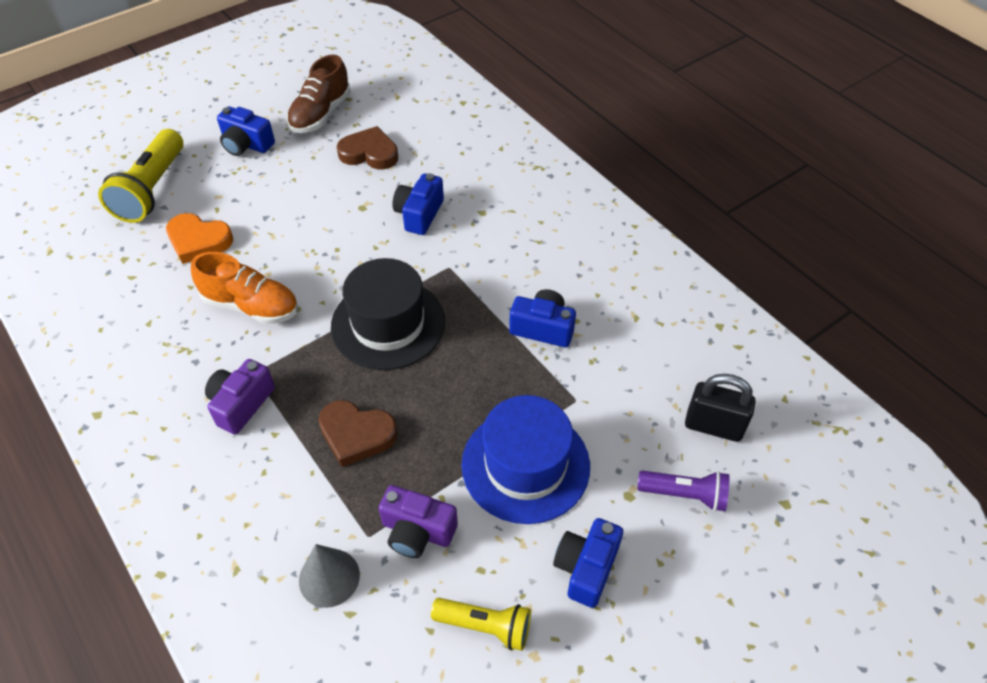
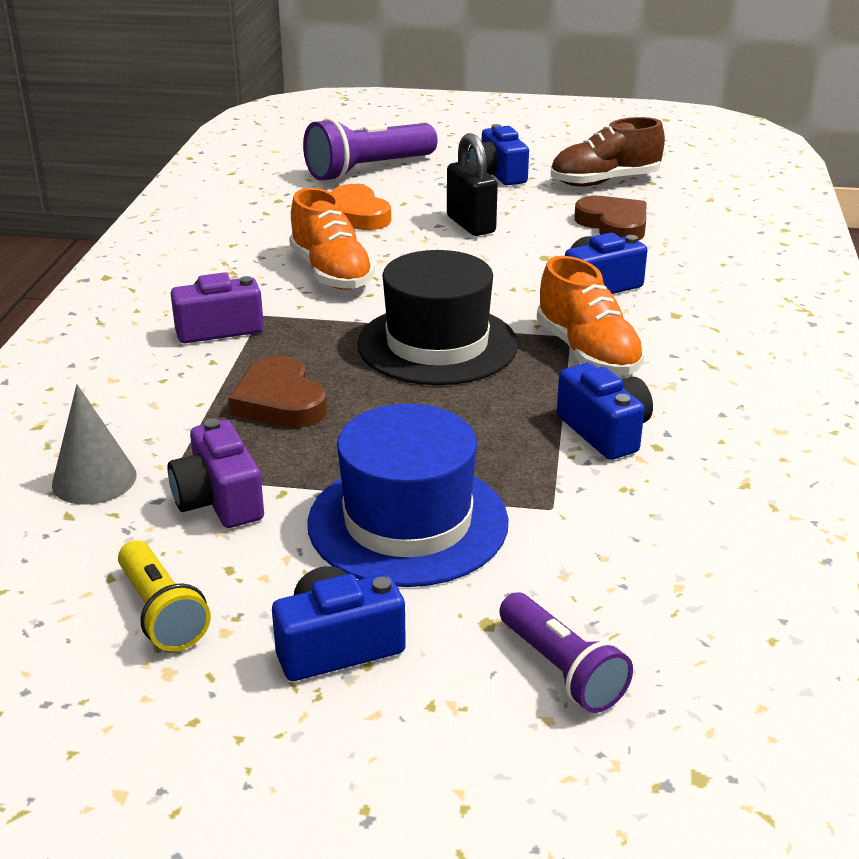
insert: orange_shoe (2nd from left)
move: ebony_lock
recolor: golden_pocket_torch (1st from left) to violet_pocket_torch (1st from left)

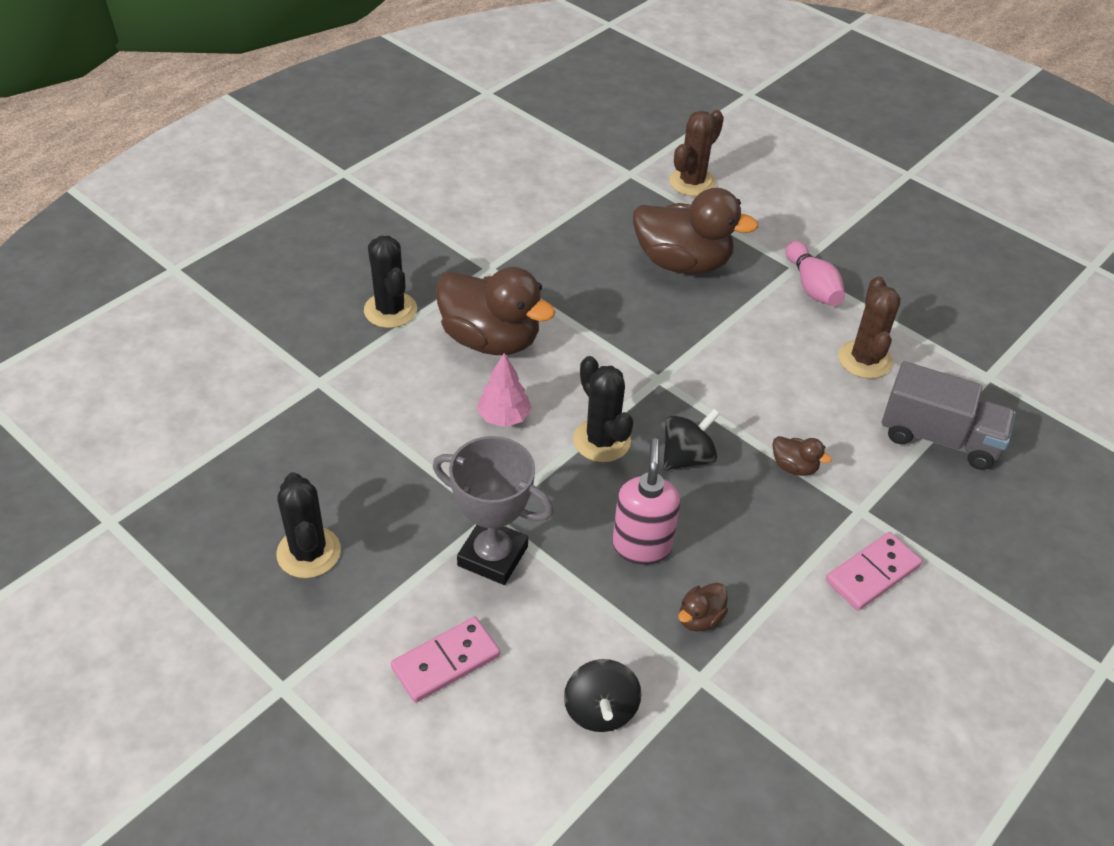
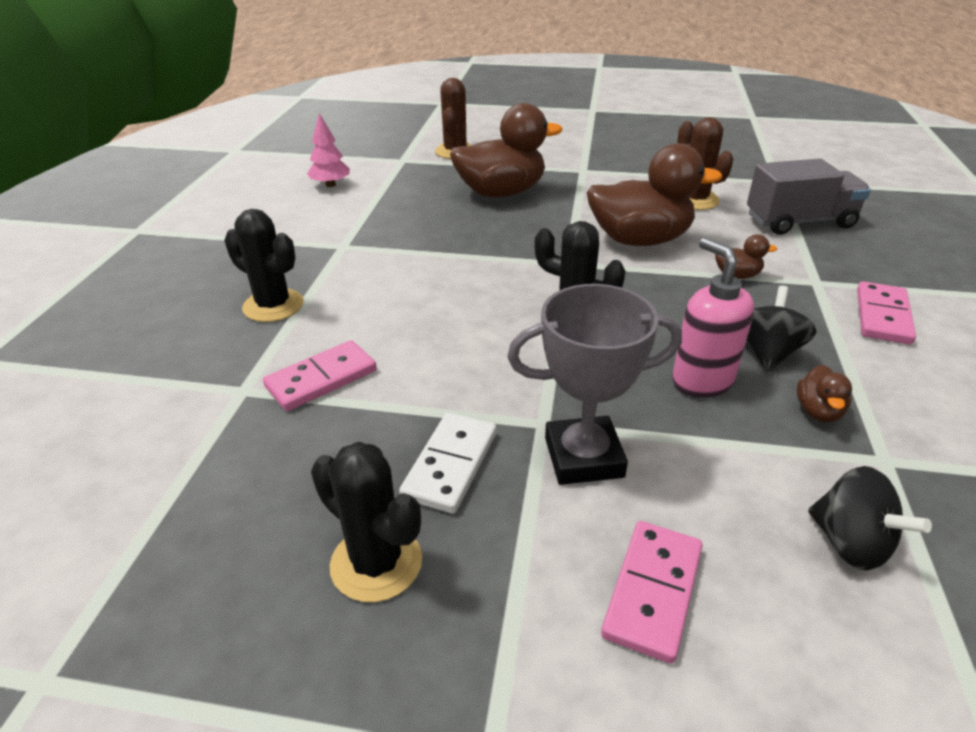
delete: rose-pink_bowling_pin
insert: rose-pink_domino_tile (1st from left); snow-white_domino_tile
move: dark_brown_toy_duck (1st from left in the first image) to dark_brown_toy_duck (2nd from left); rose-pink_fir_tree; ebony_toy_top (2nd from left in the first image) to ebony_toy_top (1st from left)

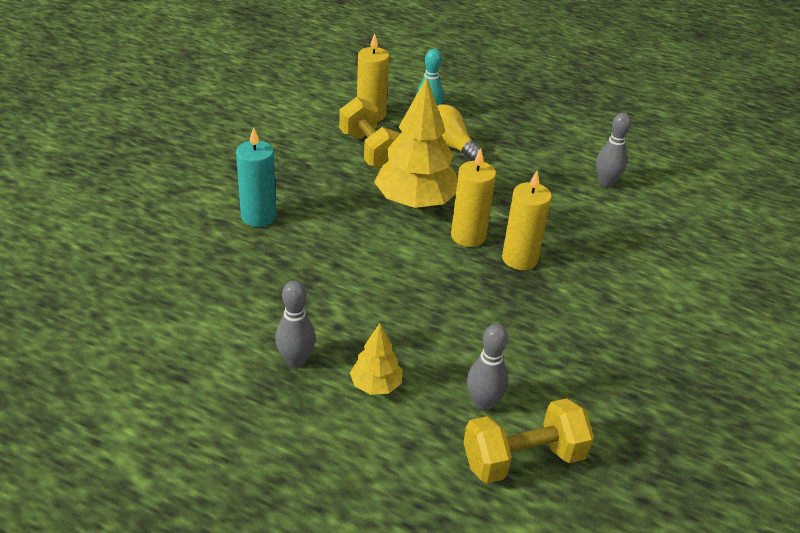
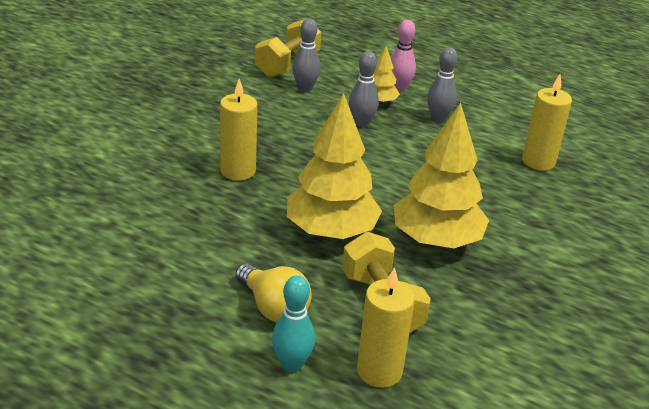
delete: teal_candle
insert: rose-pink_bowling_pin; golden_fir_tree (3rd from left)
move: golden_candle (2nd from left in the first image) to golden_candle (3rd from left); gray_bowling_pin (3rd from left in the first image) to gray_bowling_pin (2nd from left)
rotate: golden_free_weight (2nd from left in the first image) 45 degrees counterclockwise

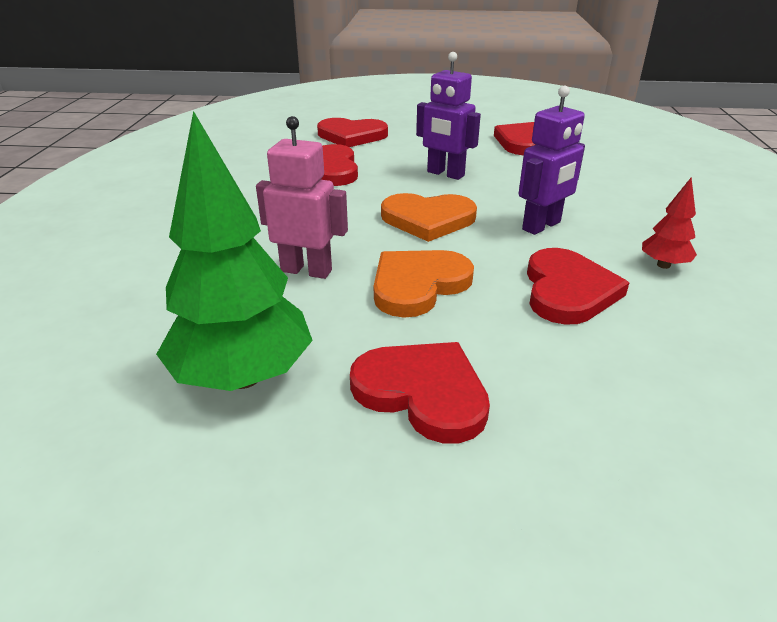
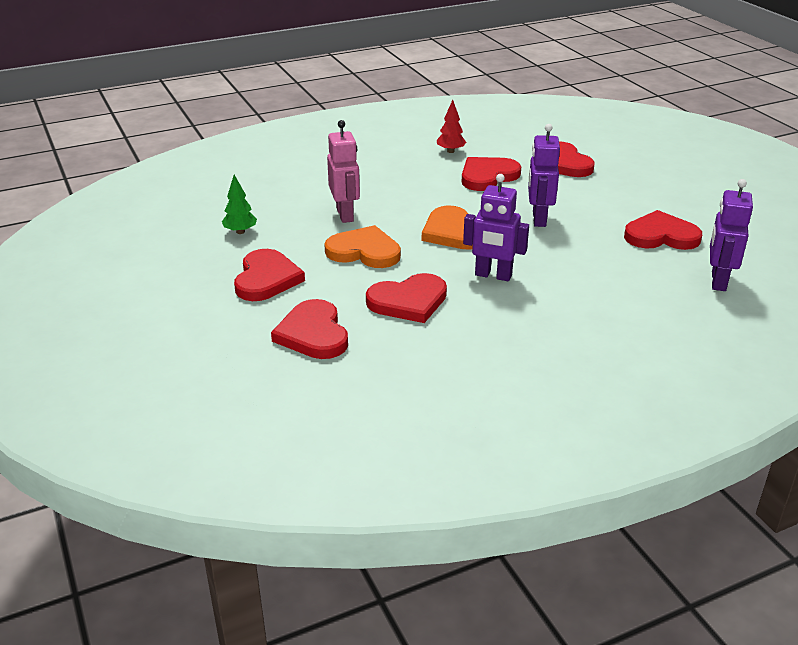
insert: crimson_heart (2nd from left); violet_robot_figure (3rd from left)
move: crimson_fir_tree
resize: emerald_fir_tree x0.46

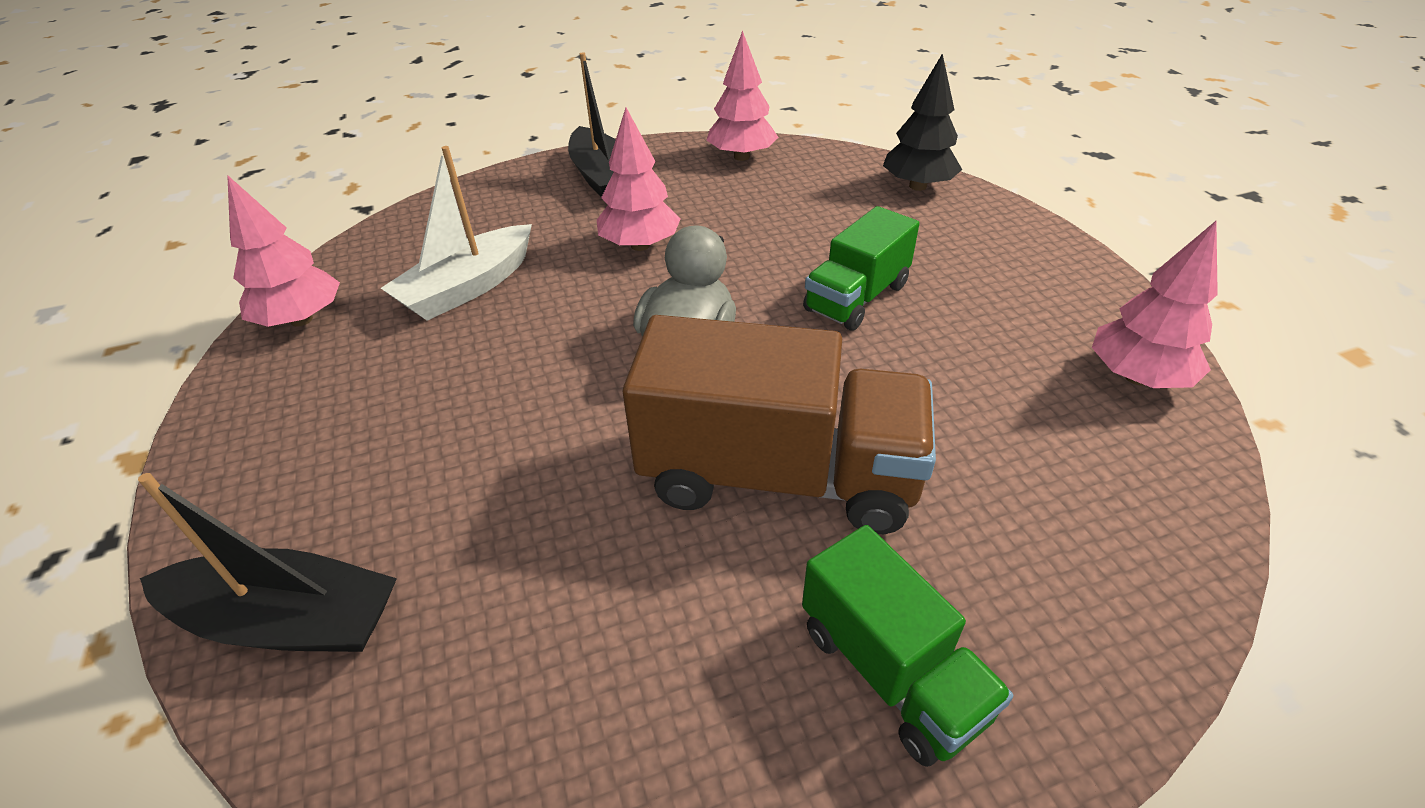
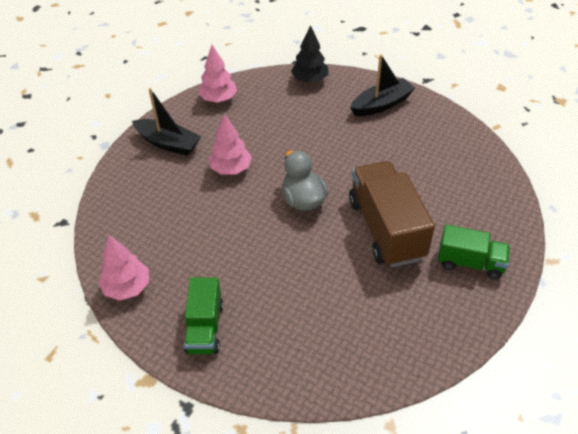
delete: snow-white_toy_boat; rose-pink_fir_tree (4th from left)
move: ebony_toy_boat (1st from left in the first image) to ebony_toy_boat (2nd from left); emerald_truck (1st from left)
rotate: dark_brown_truck 75 degrees counterclockwise

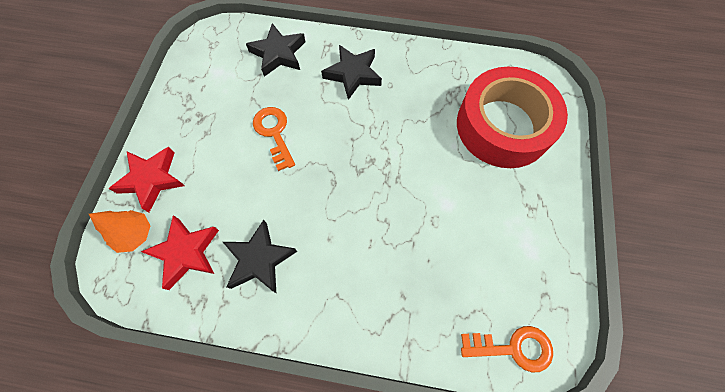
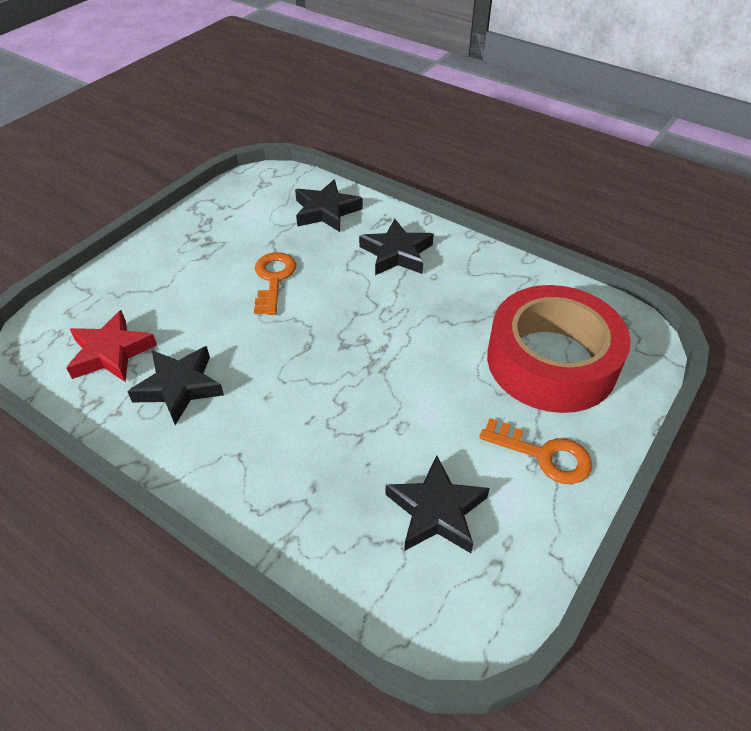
delete: orange_fir_tree; crimson_star (1st from left)
insert: ebony_star (4th from left)
move: orange_key (2nd from left)

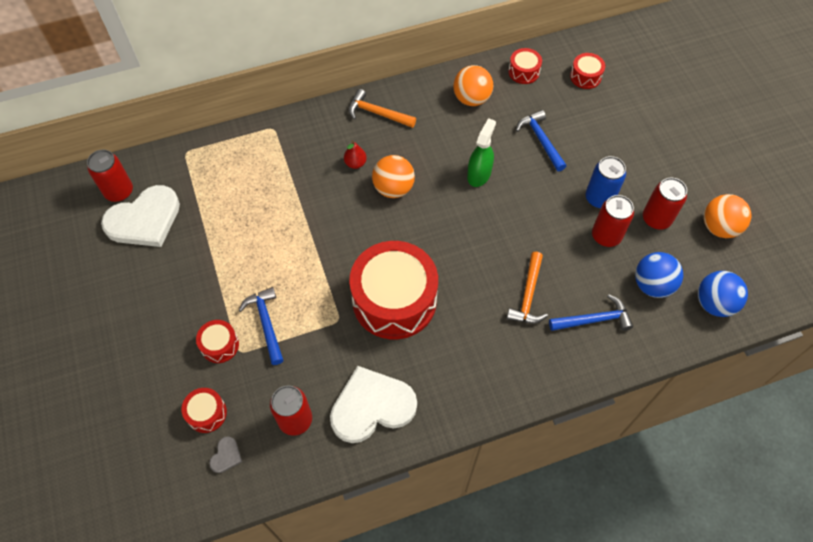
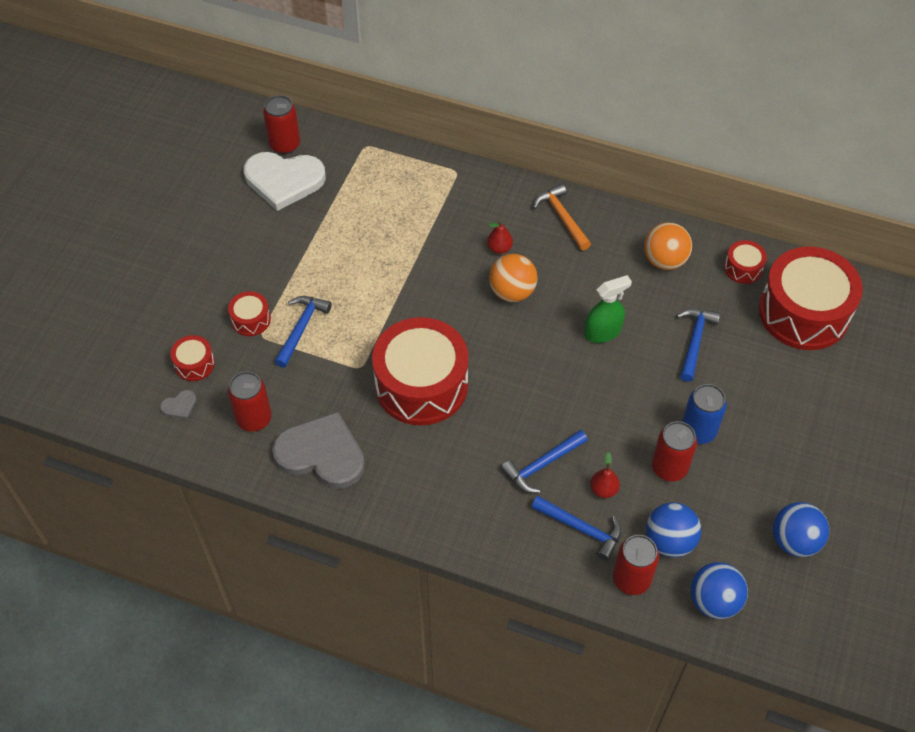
insert: crimson_pear (2nd from left)
move: crimson_soda_can (4th from left in the first image) to crimson_soda_can (3rd from left)
recolor: snow-white_heart (2nd from left) to gray_heart (2nd from left); orange_carpenter's_hammer (2nd from left) to blue_carpenter's_hammer (2nd from left); orange_ball (3rd from left) to blue_ball (3rd from left)
resize: crimson_snare_drum (5th from left) x2.30

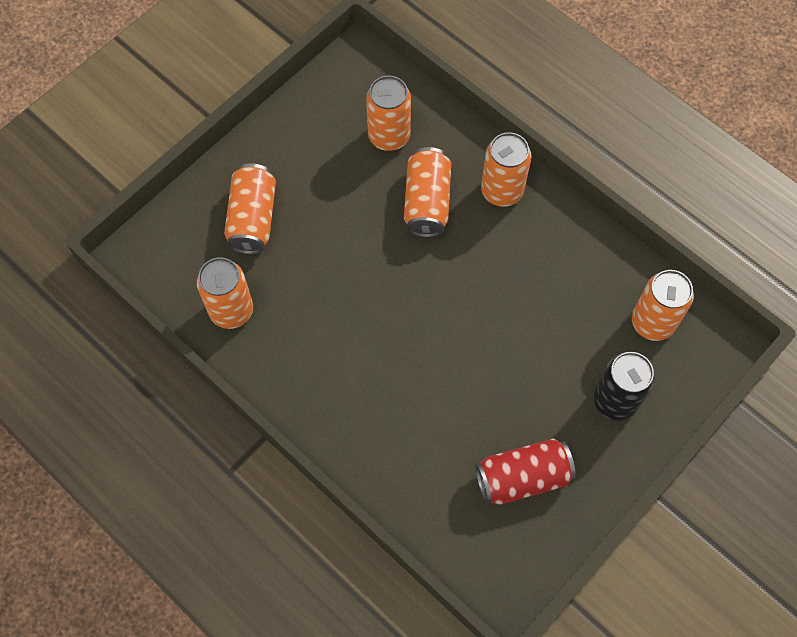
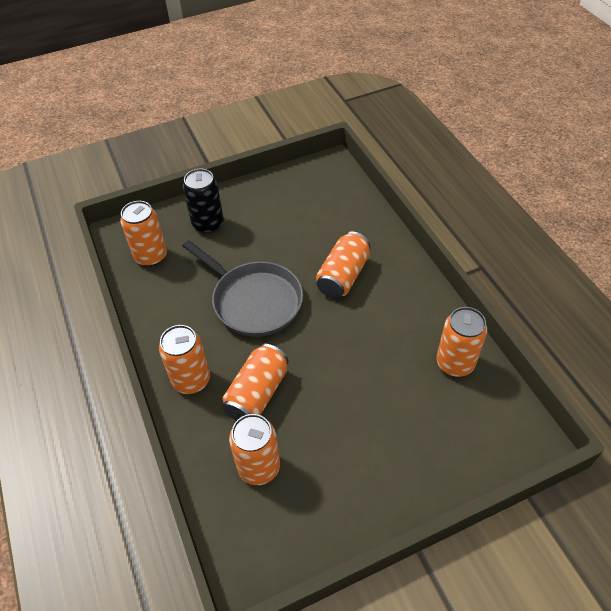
delete: crimson_soda_can
insert: gray_frying_pan
move: orange_soda_can (2nd from left in the first image) to orange_soda_can (5th from left)

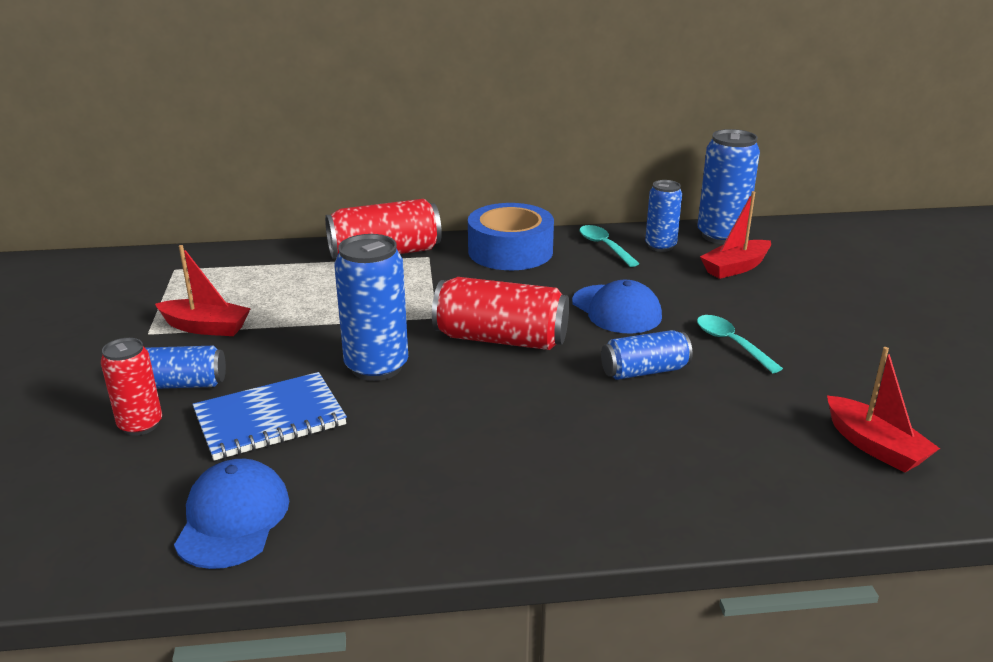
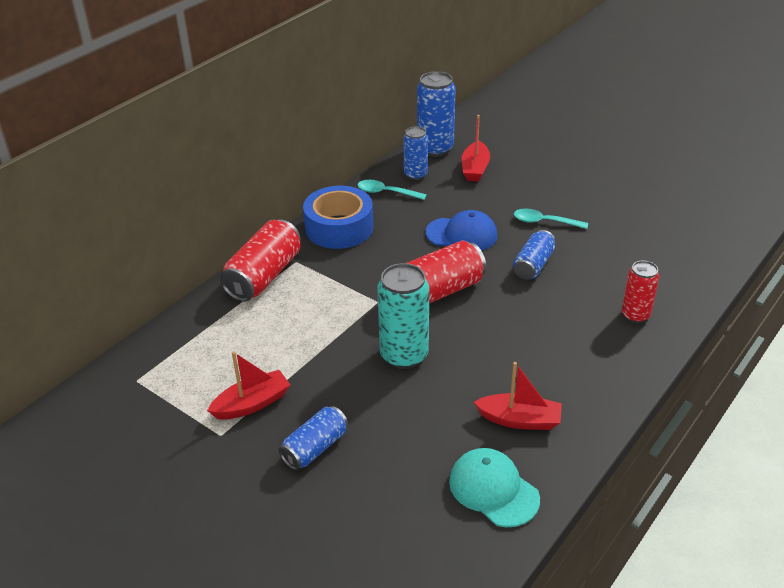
delete: blue_notepad
move: crimson_soda_can (1st from left in the first image) to crimson_soda_can (3rd from left); crimson_toy_boat (3rd from left)
recolor: blue_cap (1st from left) to teal_cap; blue_soda_can (2nd from left) to teal_soda_can

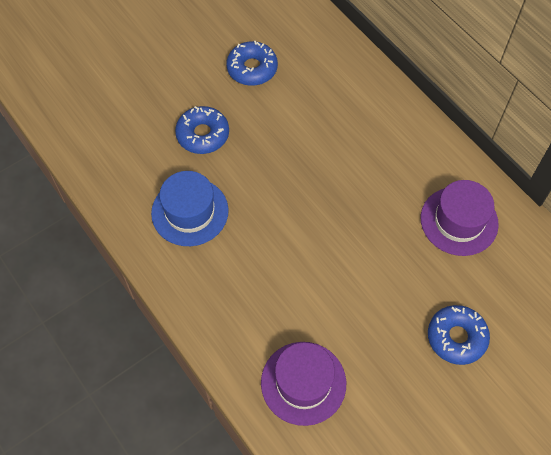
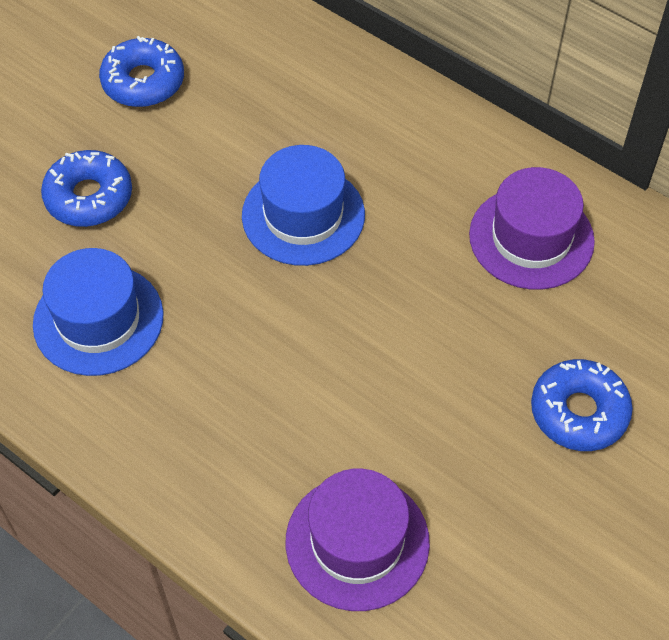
insert: blue_hat (2nd from left)

